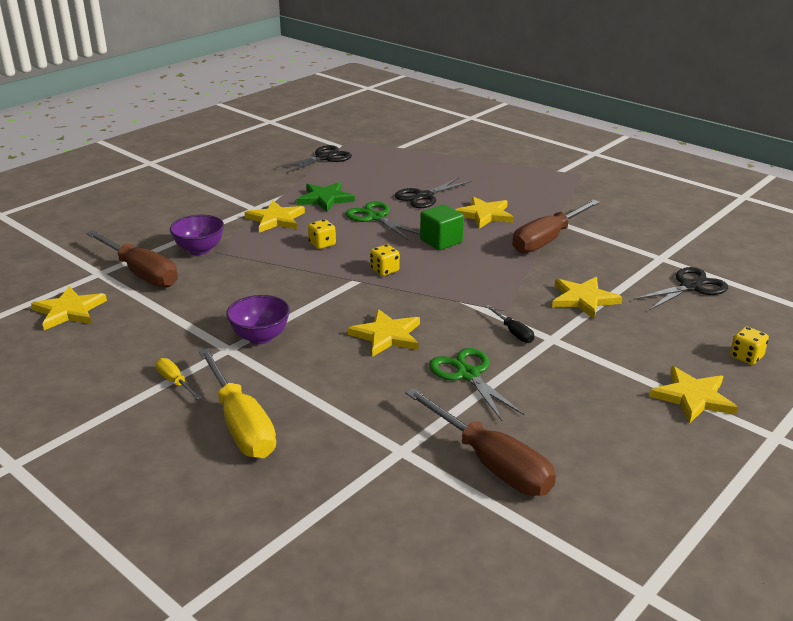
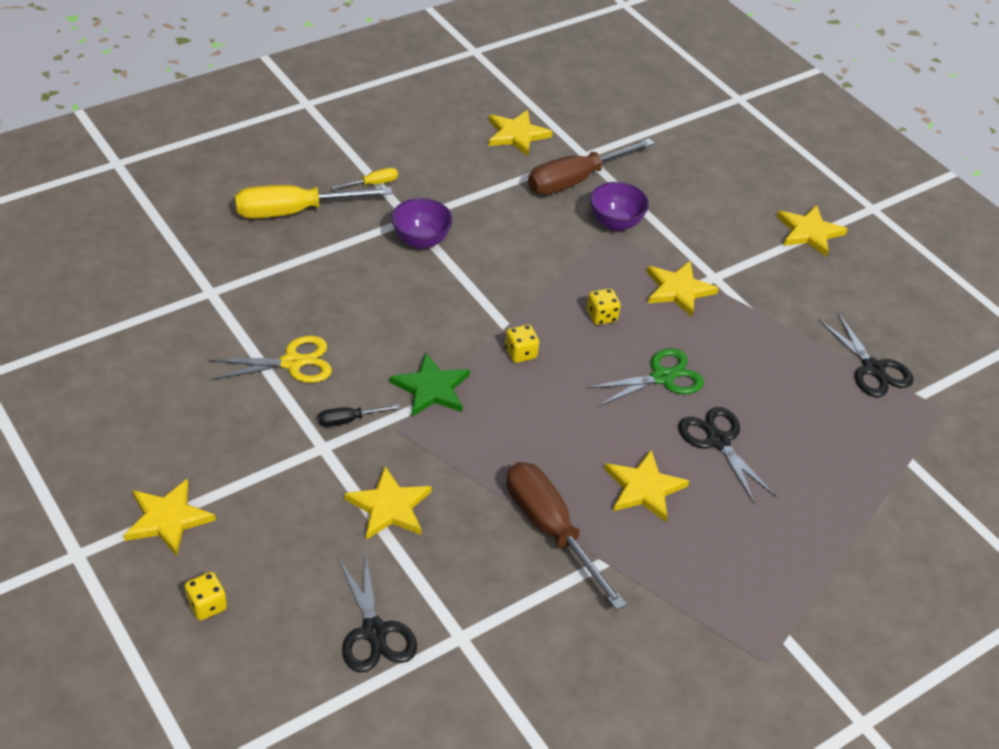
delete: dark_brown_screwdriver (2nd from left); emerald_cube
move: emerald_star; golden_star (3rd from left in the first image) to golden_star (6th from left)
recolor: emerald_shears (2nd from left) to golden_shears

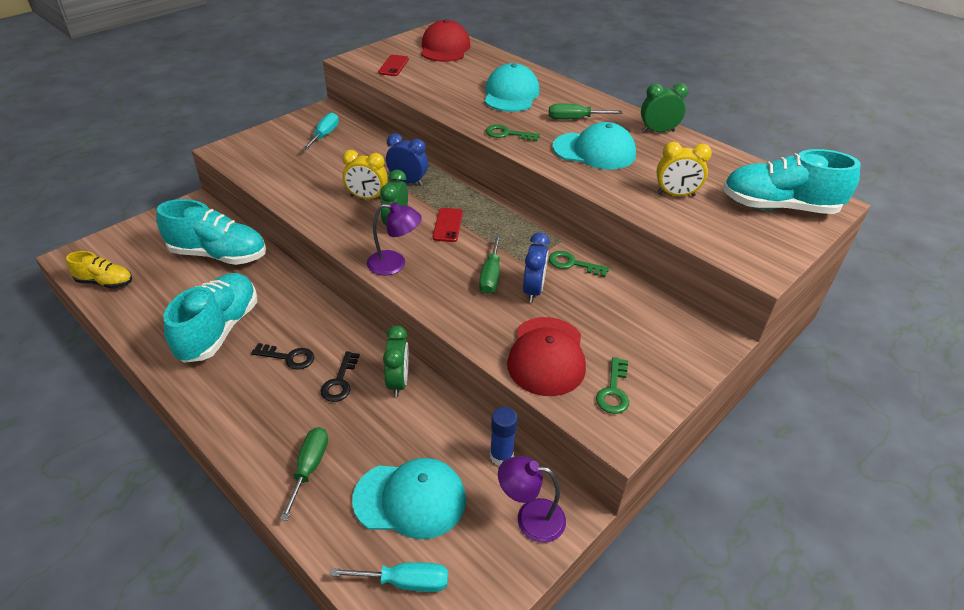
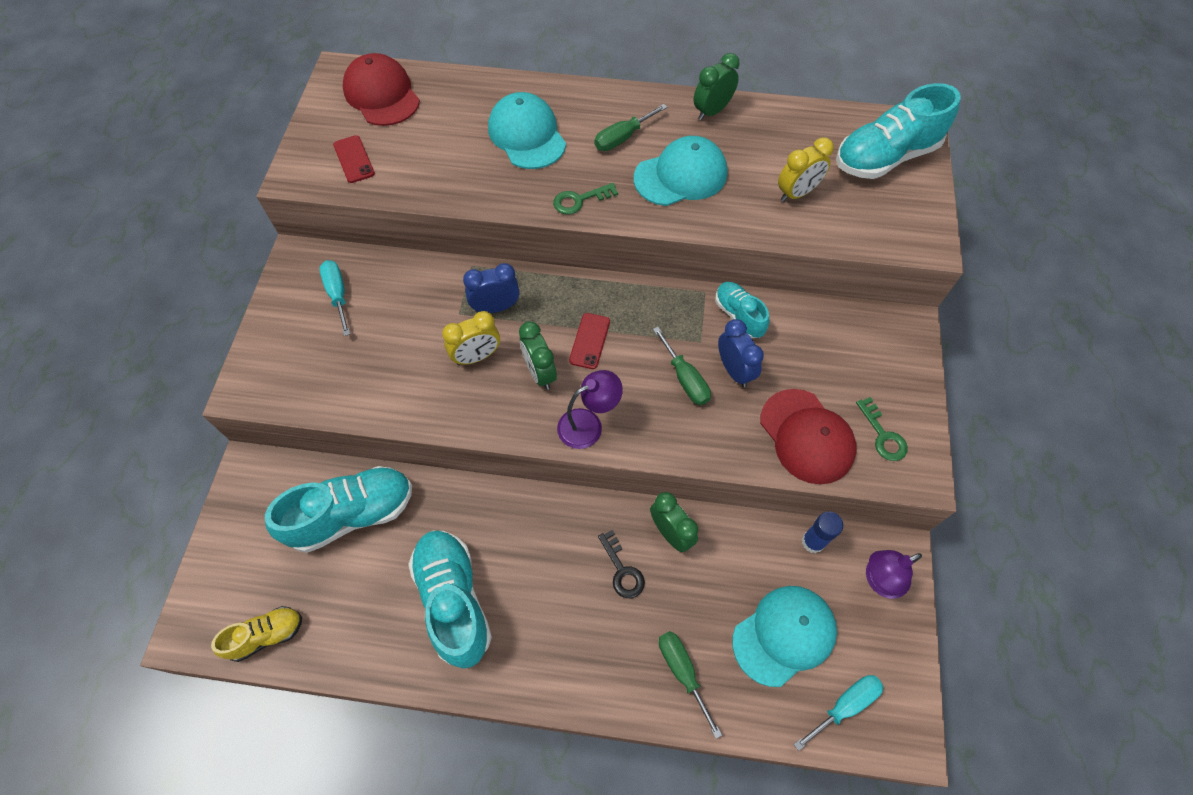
delete: ebony_key (1st from left)
replace: emerald_key (2nd from left) to teal_shoe (3rd from left)
rotate: crimson_phone (2nd from left) 45 degrees clockwise

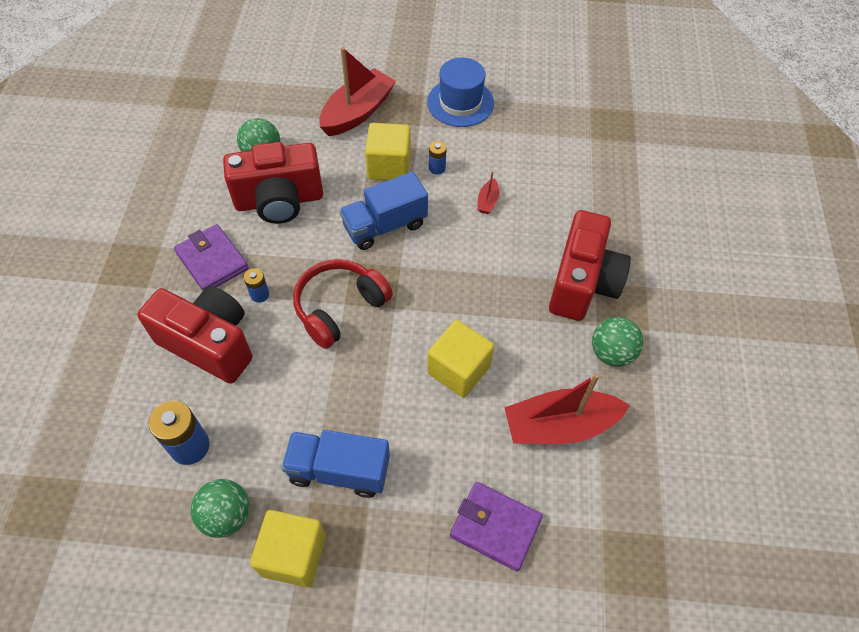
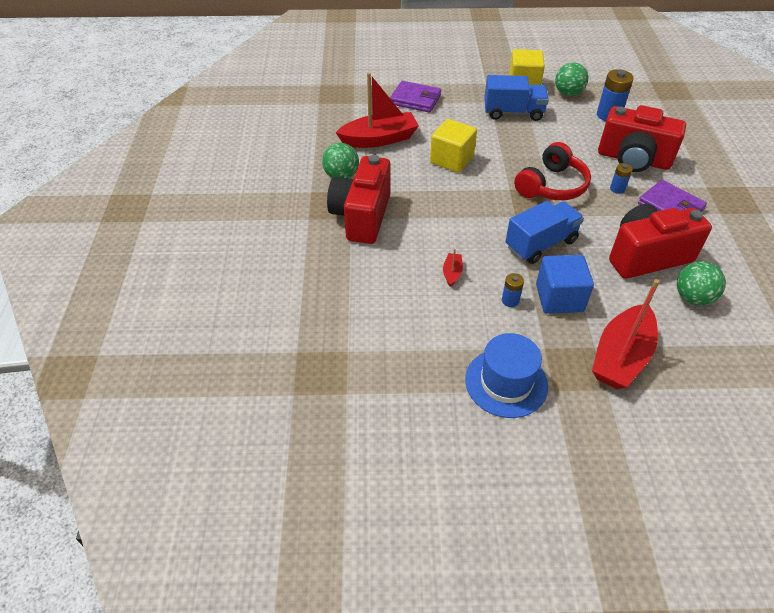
recolor: golden_cube (2nd from left) to blue_cube

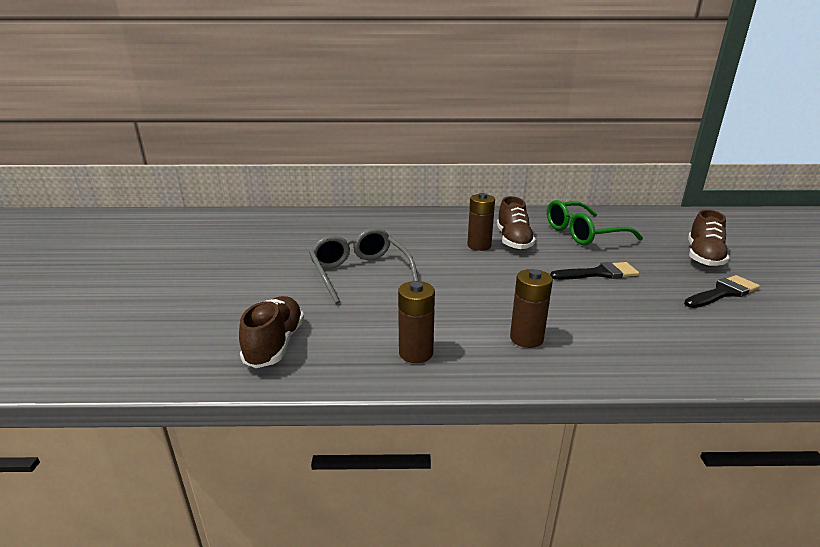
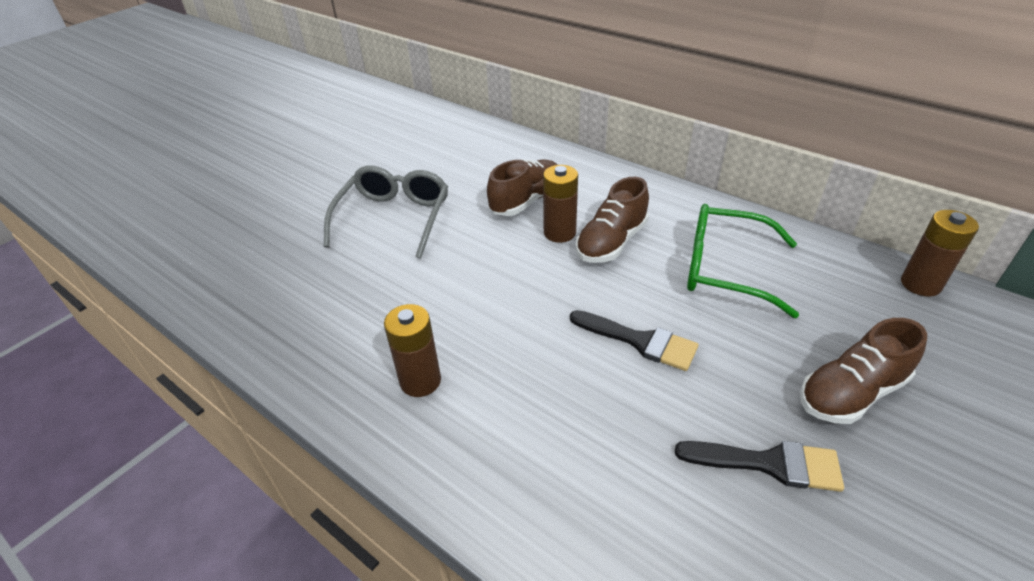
move: dark_brown_shoe (1st from left); dark_brown_AA_battery (1st from left in the first image) to dark_brown_AA_battery (3rd from left)

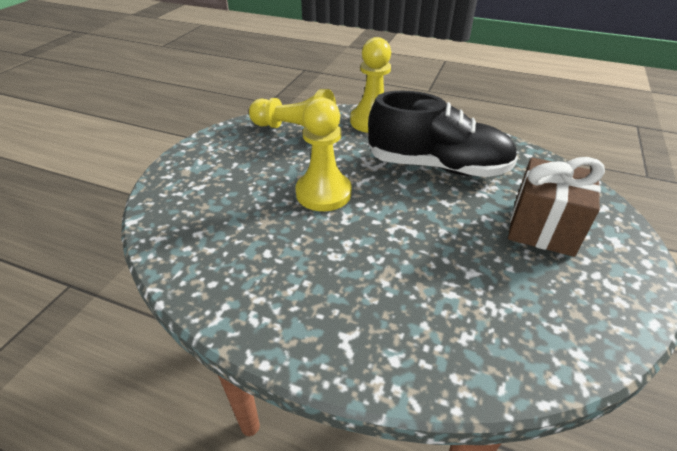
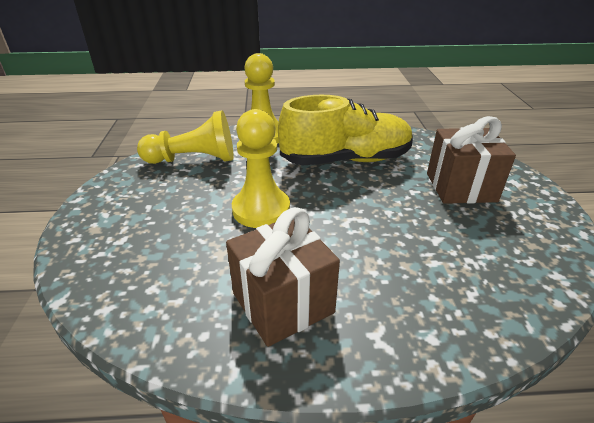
insert: dark_brown_present (1st from left)
recolor: ebony_shoe to golden_shoe

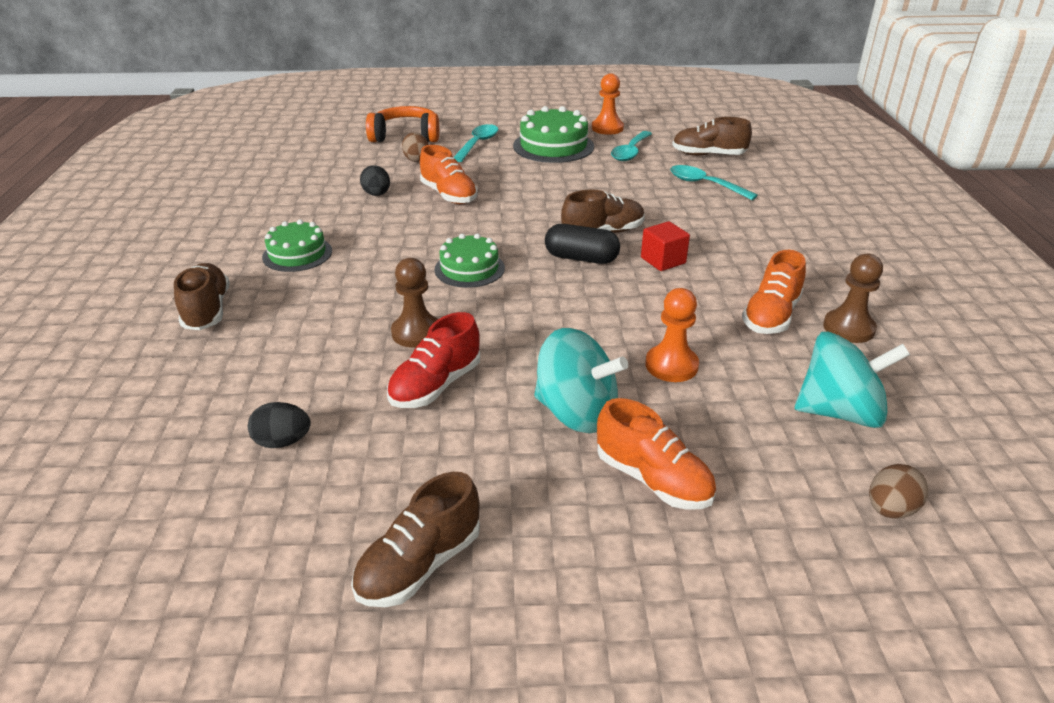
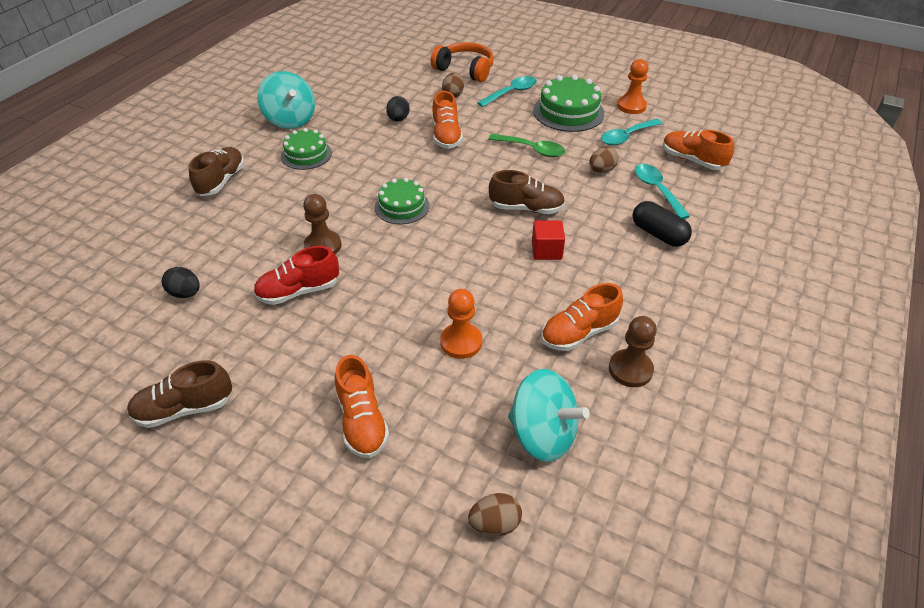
insert: emerald_tablespoon; dark_brown_egg_shape (3rd from left)
move: teal_toy_top (1st from left); ebony_pill_shape
recolor: dark_brown_shoe (4th from left) to orange_shoe (4th from left)

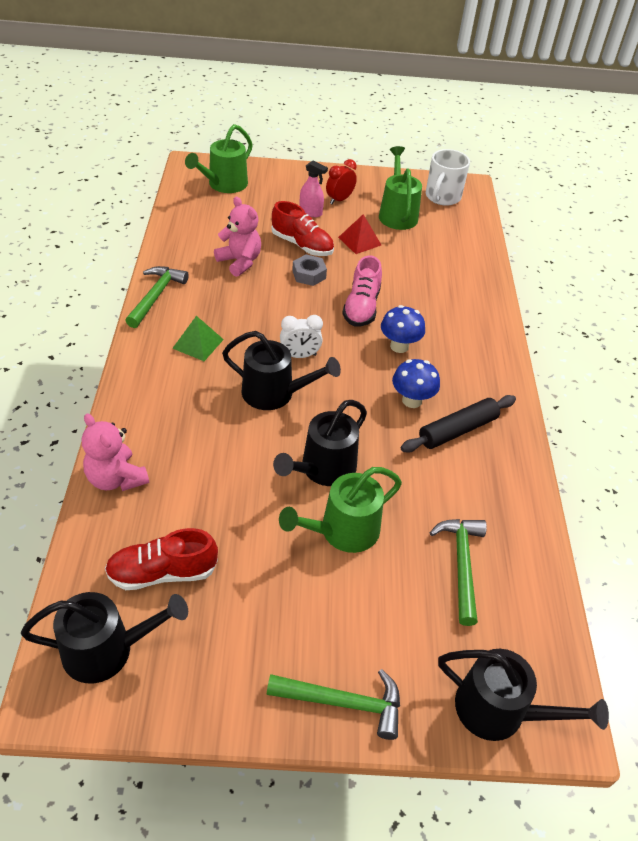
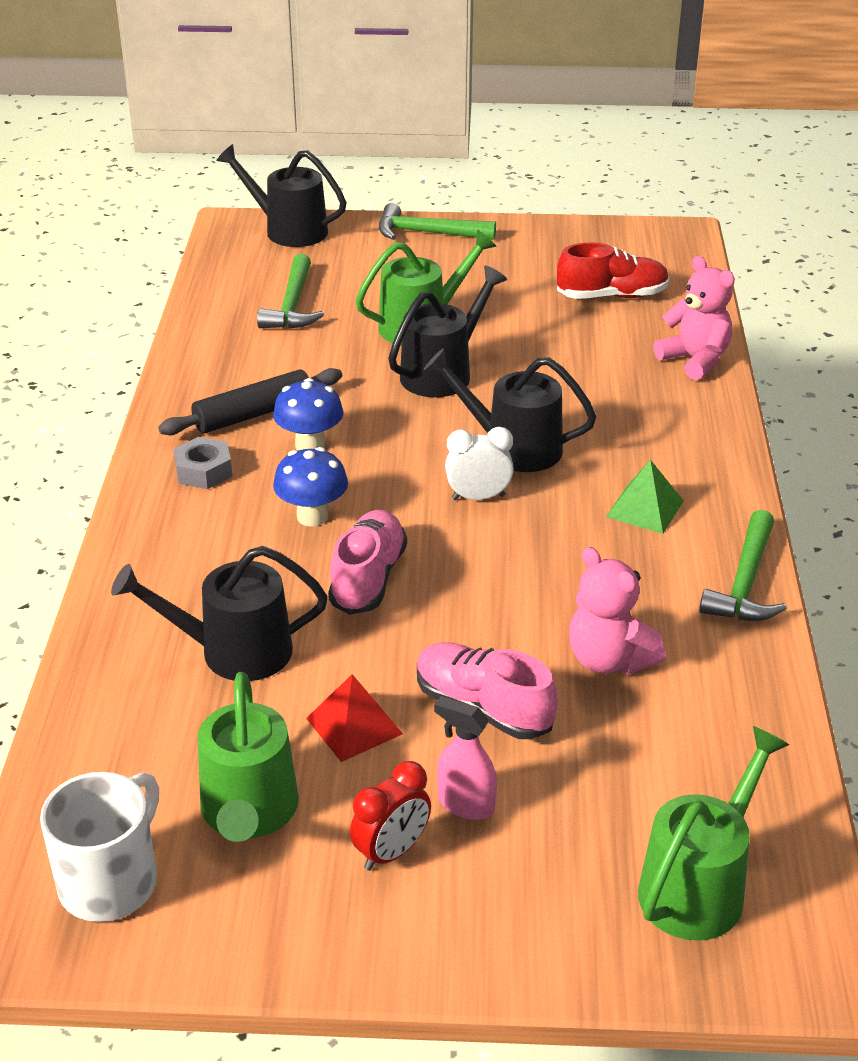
move: ebony_sprinkling_can (1st from left); gray_hexagon_nut
recolor: crimson_shoe (2nd from left) to rose-pink_shoe (2nd from left)

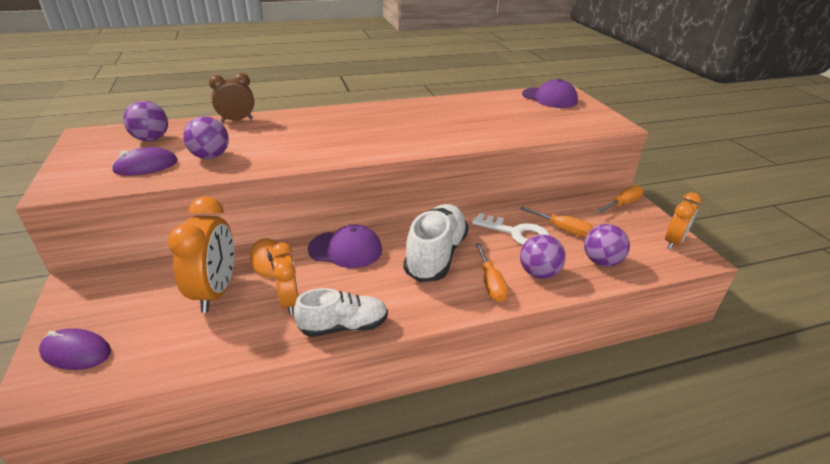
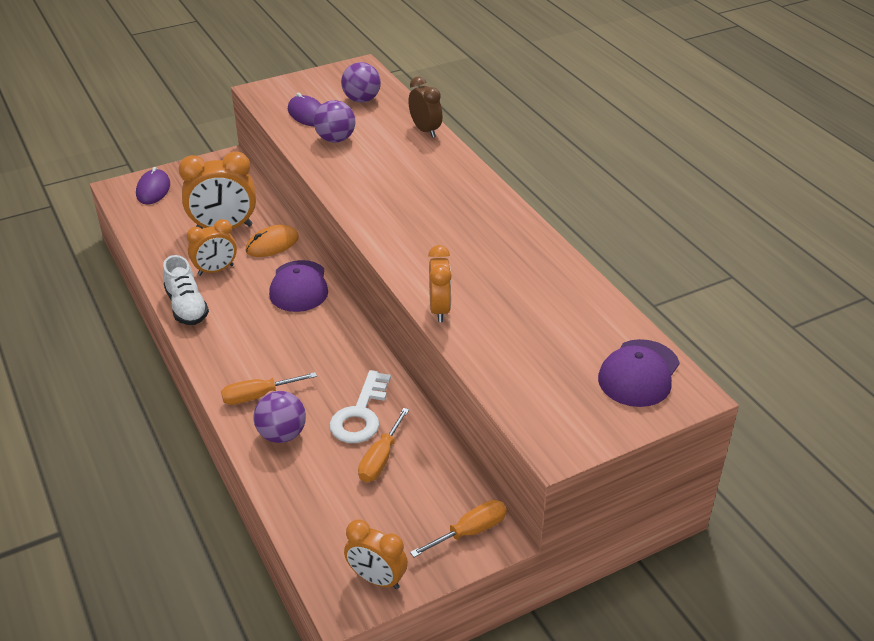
delete: snow-white_shoe (2nd from left); violet_ball (4th from left)
insert: orange_alarm_clock (4th from left)
rotate: orange_screwdriver (3rd from left) 75 degrees counterclockwise

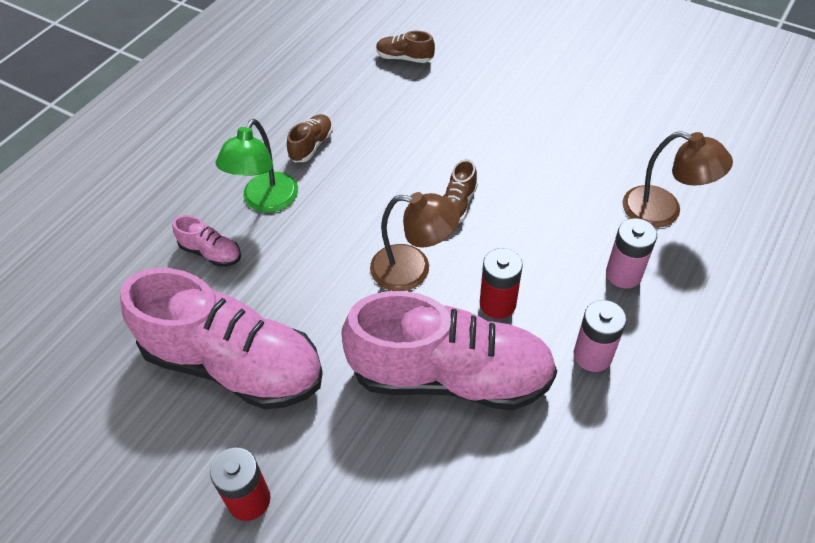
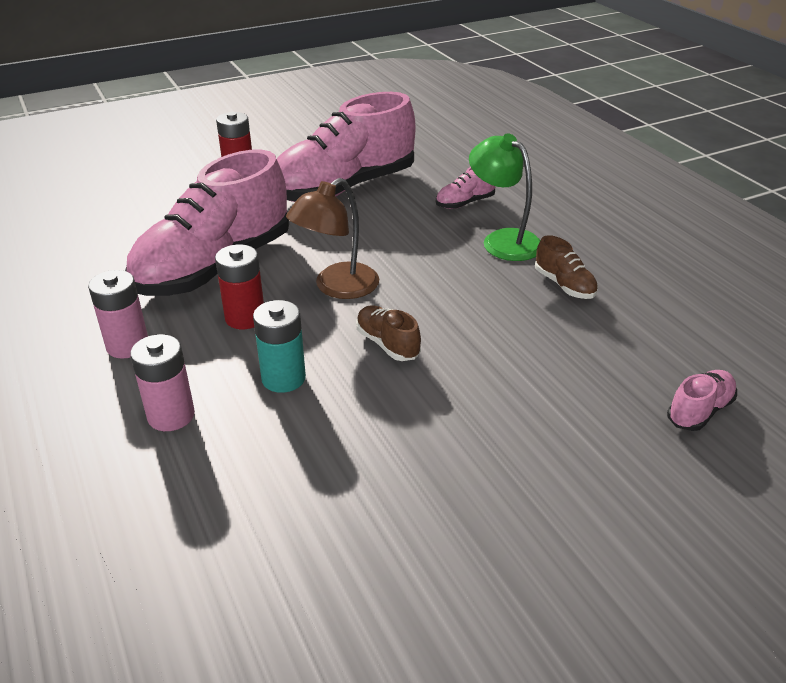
delete: dark_brown_reading_lamp (2nd from left)
insert: teal_AA_battery
recolor: dark_brown_shoe (2nd from left) to rose-pink_shoe (4th from left)

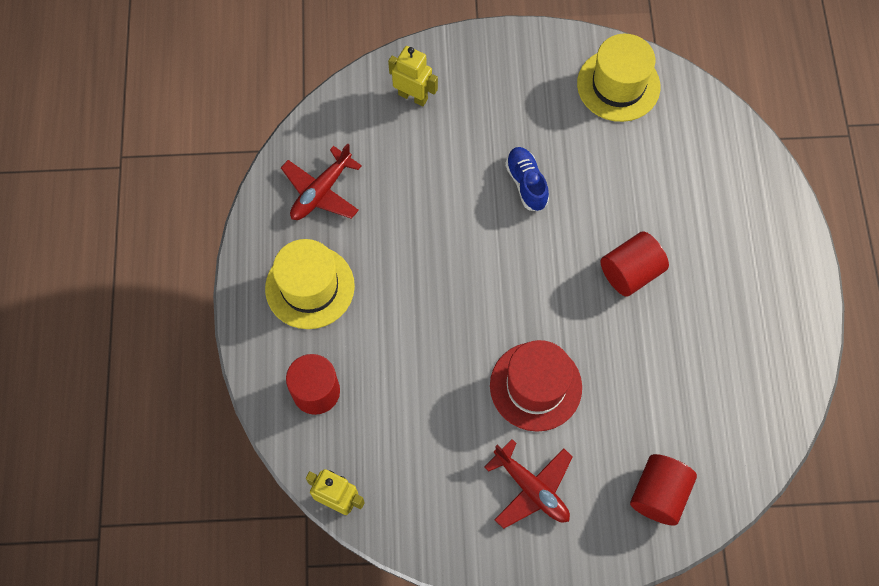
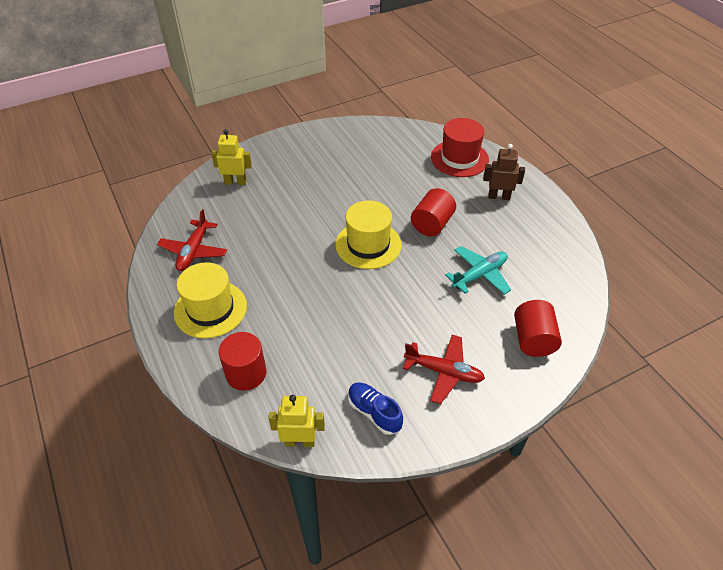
insert: teal_aeroplane; dark_brown_robot_figure
move: crimson_hat; blue_shoe; golden_hat (2nd from left)

